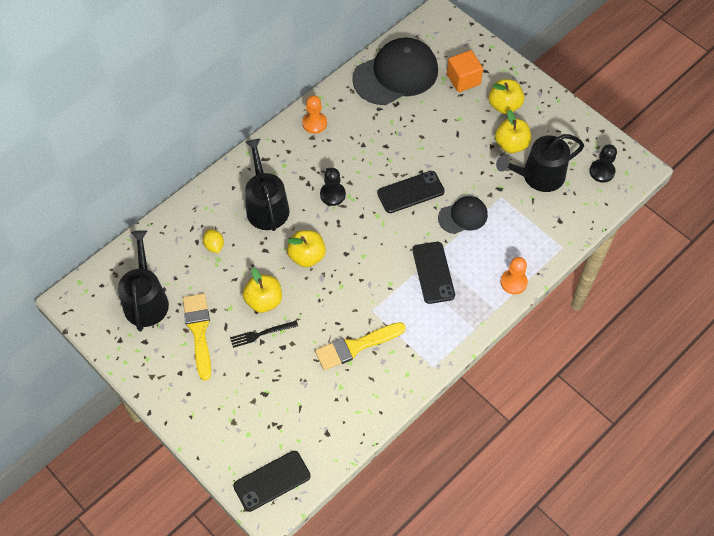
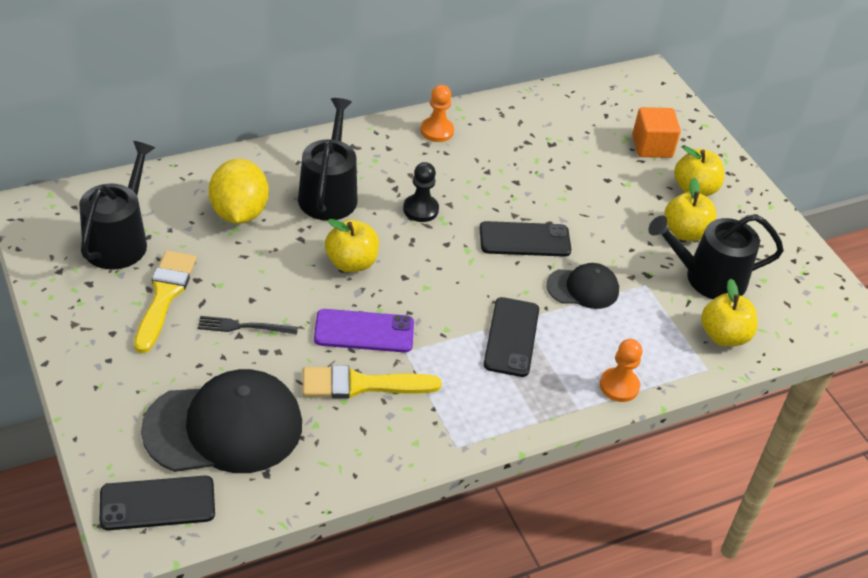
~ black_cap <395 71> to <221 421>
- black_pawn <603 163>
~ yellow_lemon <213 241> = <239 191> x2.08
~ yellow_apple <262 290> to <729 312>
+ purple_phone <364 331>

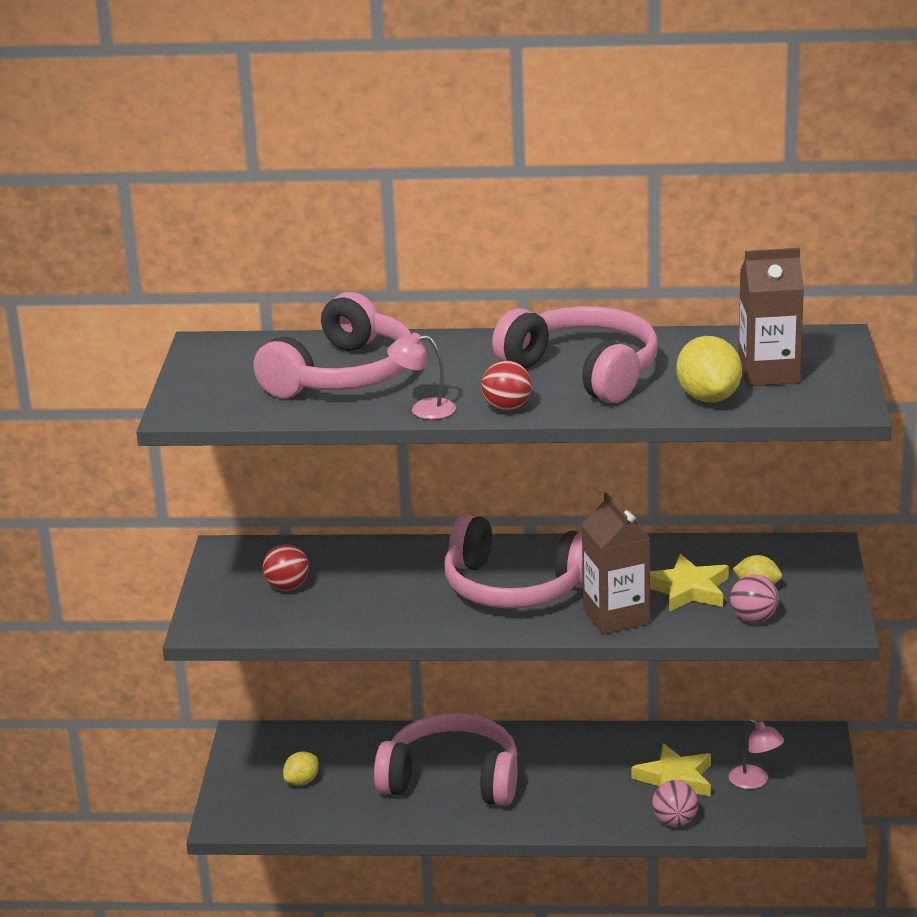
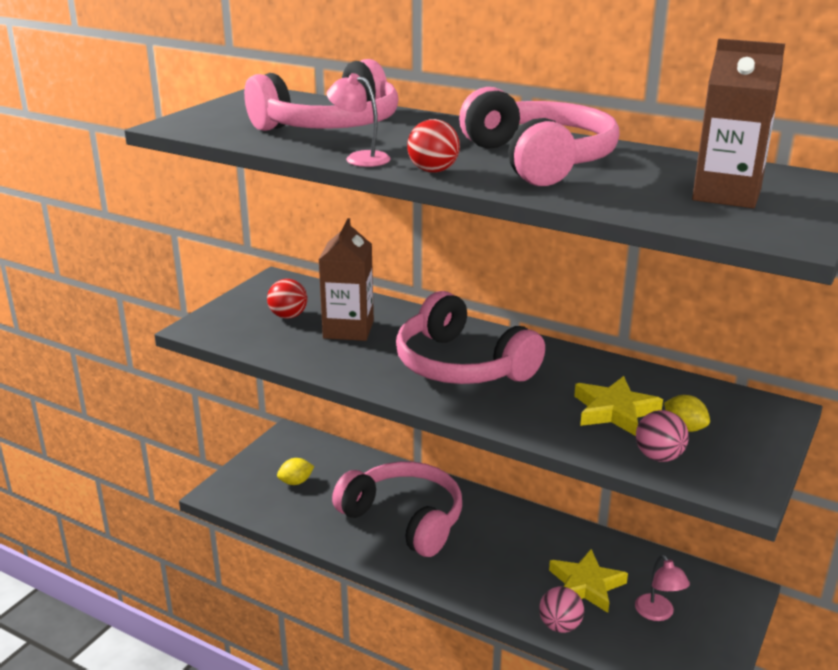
- yellow_lemon <709 369>
~ brown_carton <615 563> to <346 279>

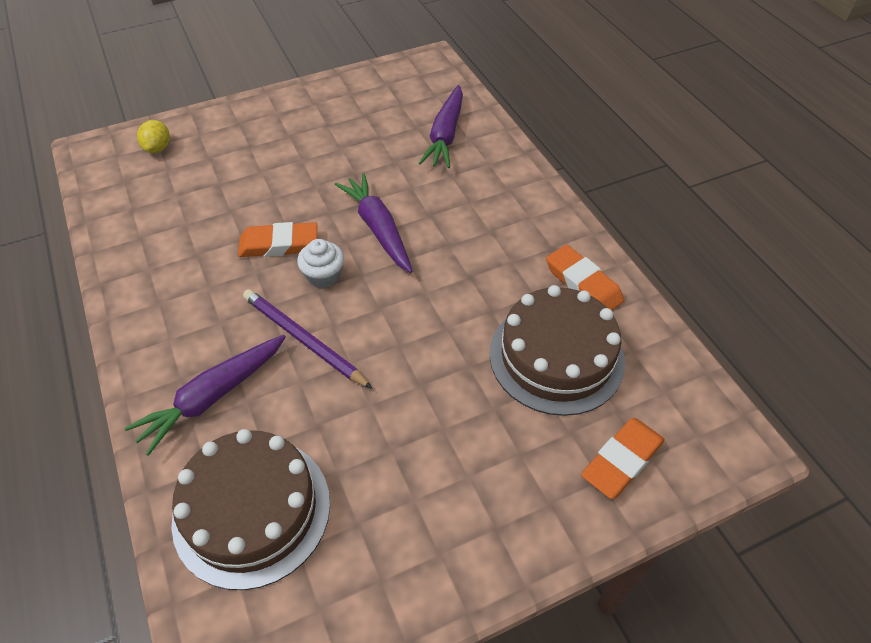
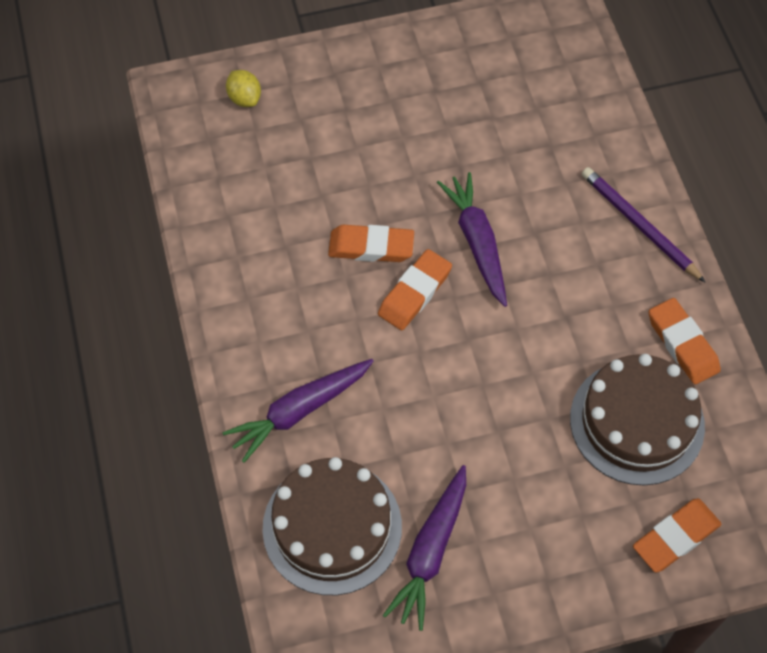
~ purple_carrot <441 126> to <424 548>
~ yellow_lemon <153 136> = <243 88> 45 degrees counterclockwise
~ white_cupcake <320 263> to orange_eraser <415 289>
~ purple_pencil <308 339> to <643 224>

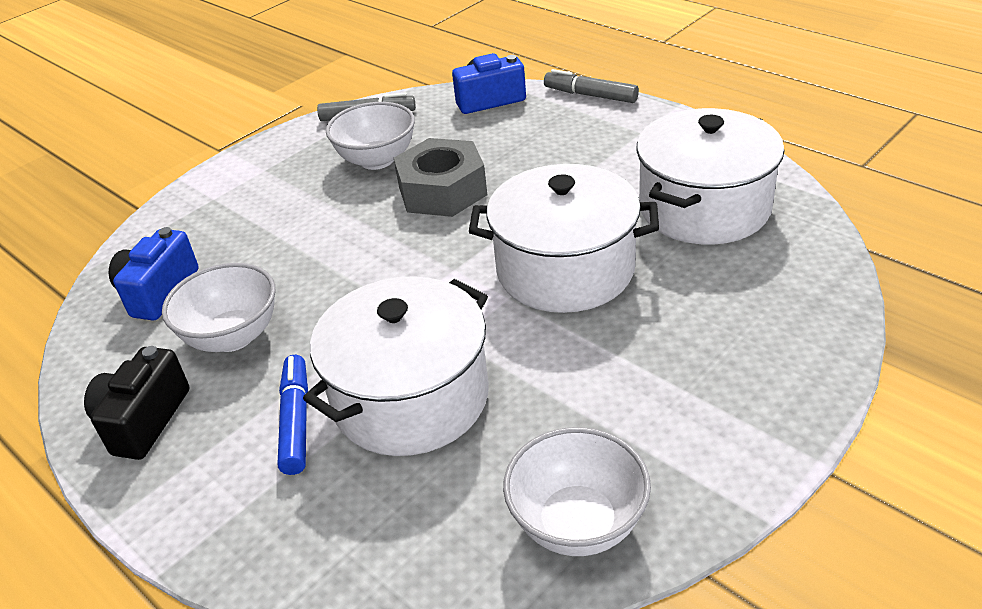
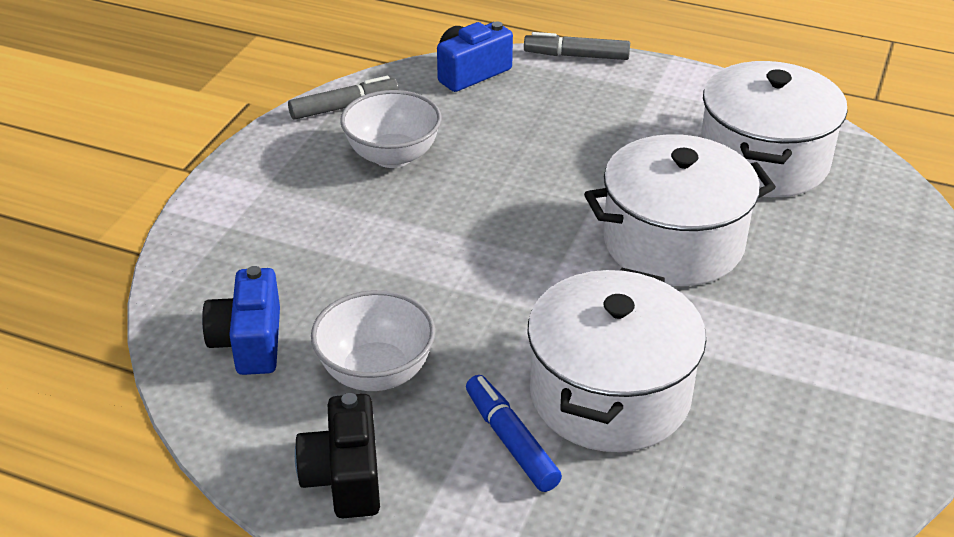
- grey_nut <440 177>
- white_bowl <577 491>

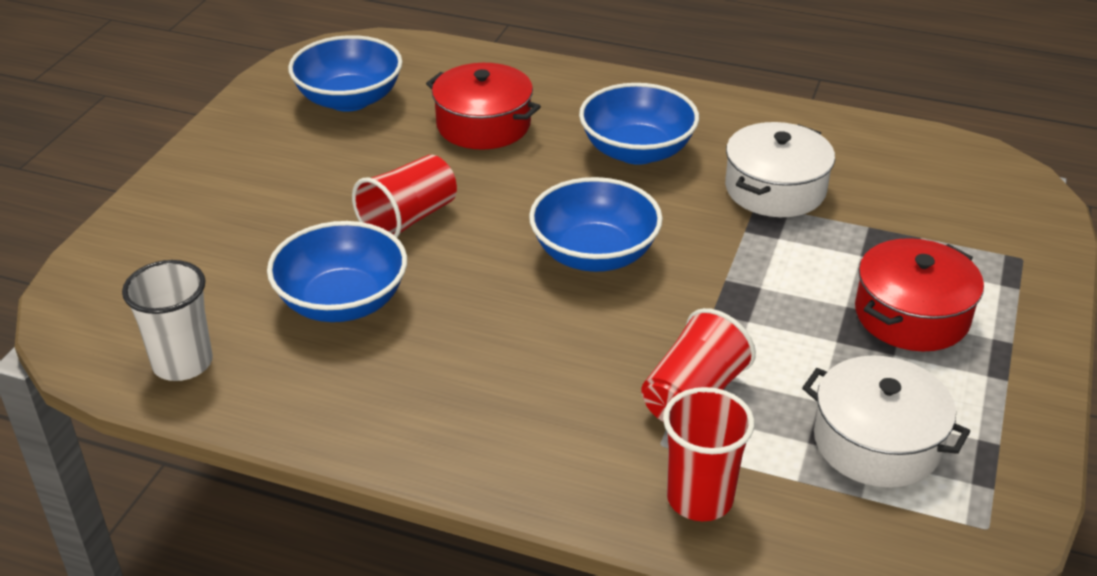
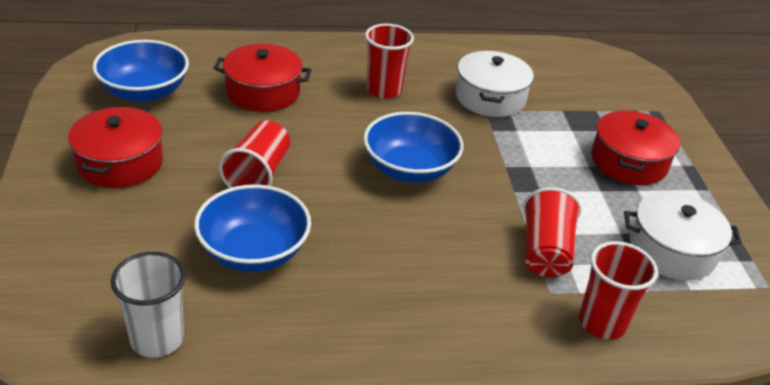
~ blue_bowl <639 124> to red_cup <389 61>
+ red_pot <115 147>

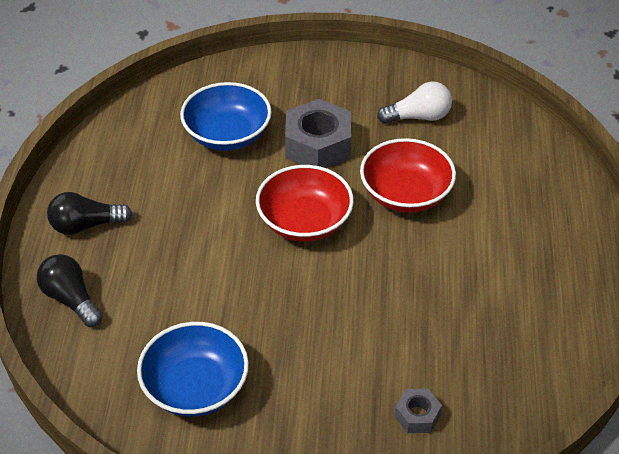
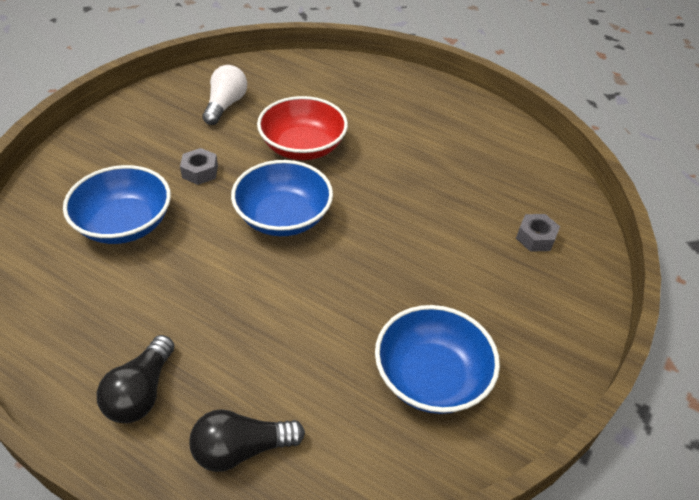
~ grey_nut <318 133> = <199 166> x0.51
~ red_bowl <305 203> to blue_bowl <282 198>

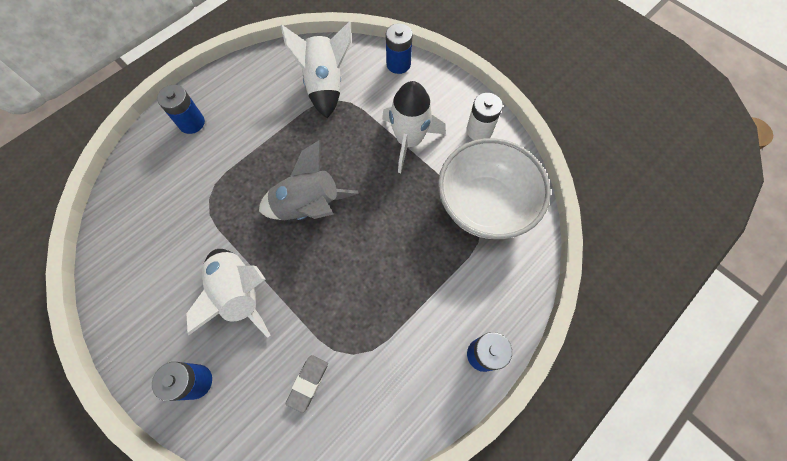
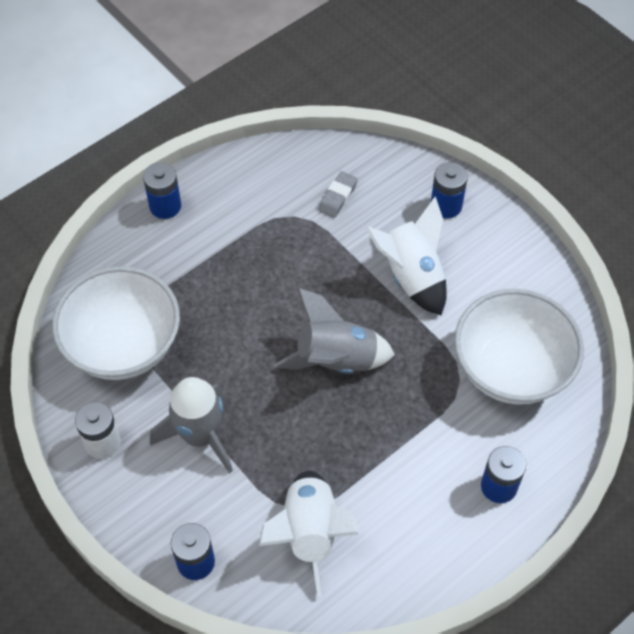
~ white_rocket <414 127> to grey_rocket <191 425>
+ white_bowl <519 347>

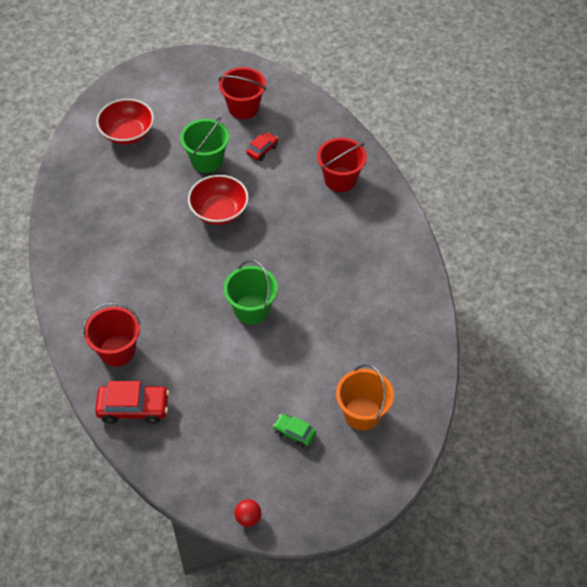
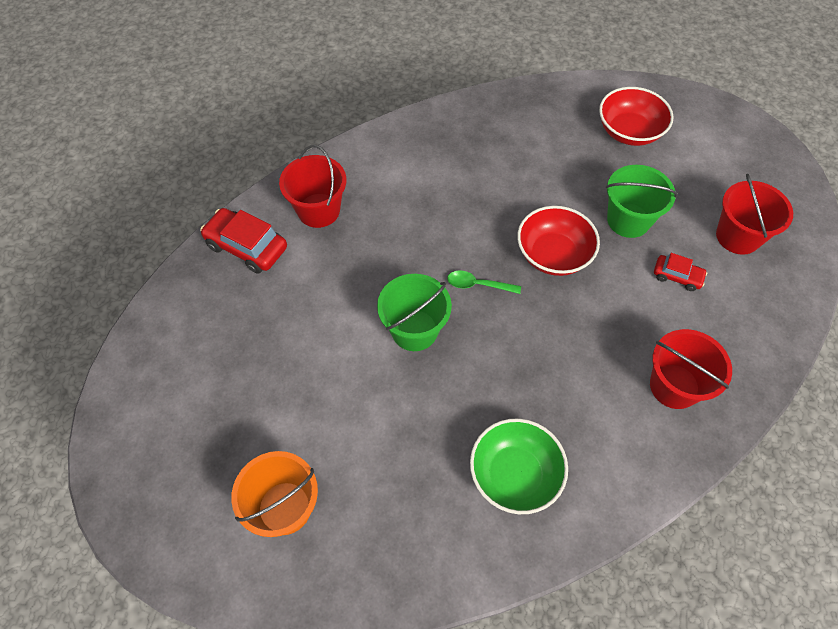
~ red_car <132 402> = <243 241> 135 degrees clockwise
- green_car <294 430>
- red_ball <248 513>
+ green_spoon <484 282>
+ green_bowl <519 466>

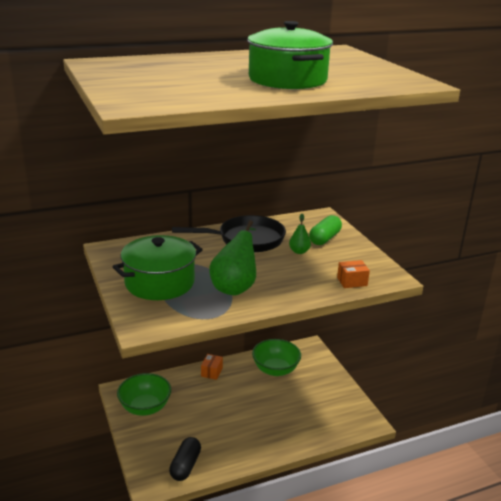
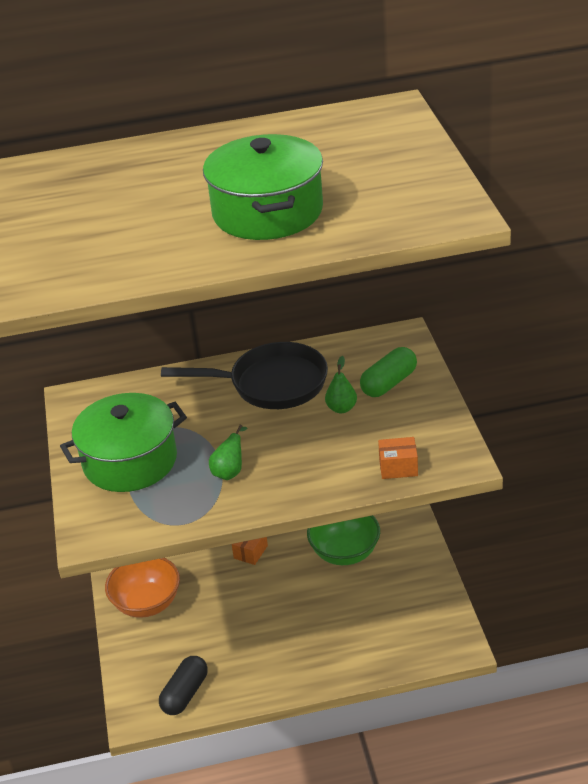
~ green_pear <232 257> = <228 452> x0.51
~ green_bowl <144 394> to orange_bowl <142 588>

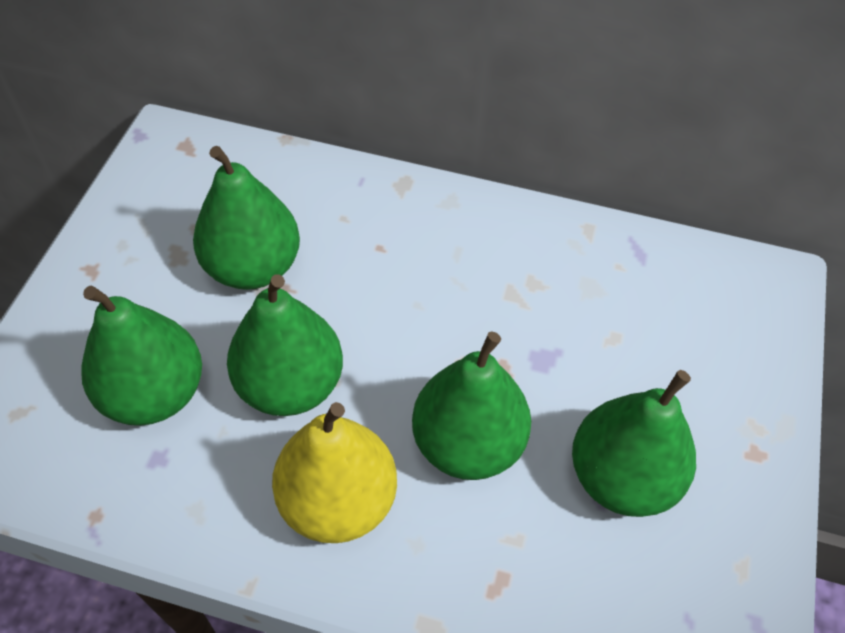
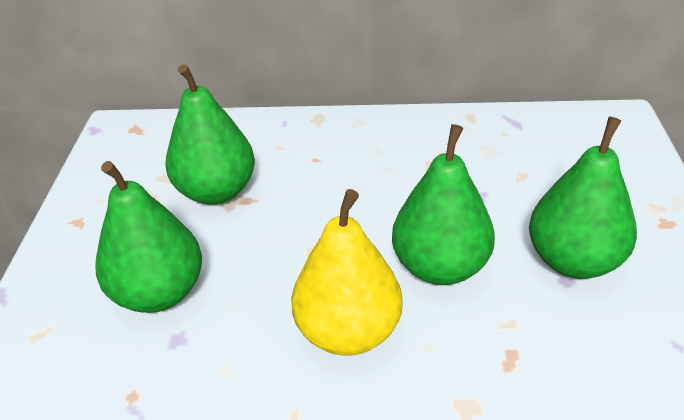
- green_pear <285 345>

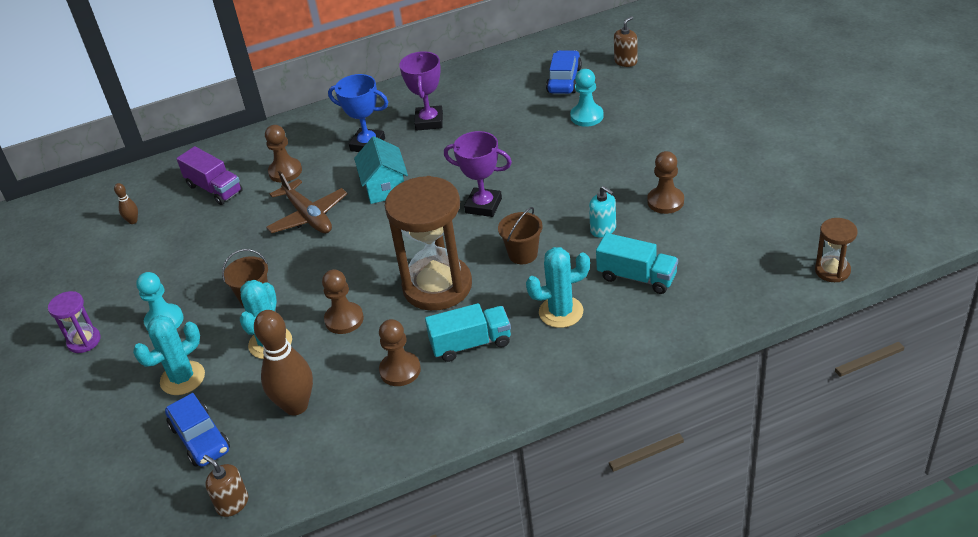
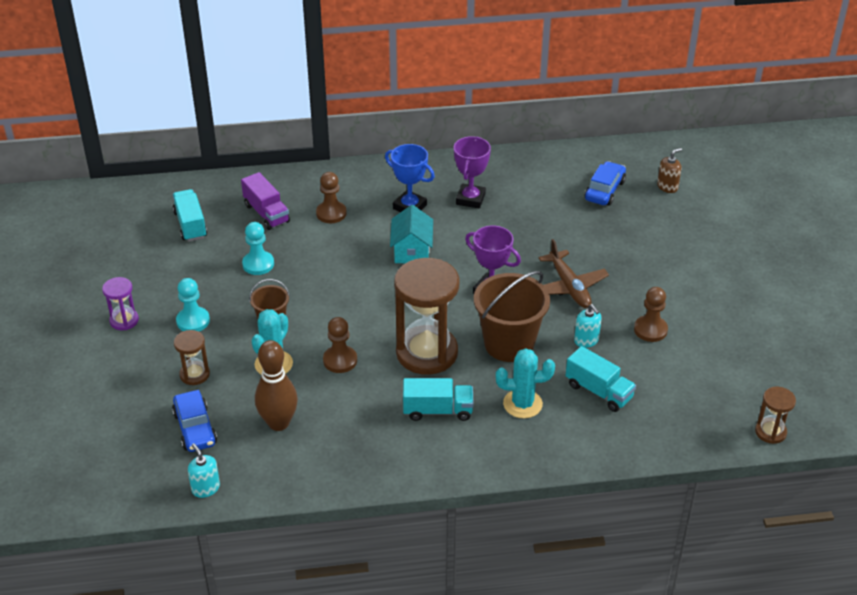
~ turquoise_pawn <587 98> to <258 248>
~ brown_plane <307 201> to <573 273>
~ brown_bowling_pin <126 203> to turquoise_truck <190 215>
~ brown_bucket <520 235> = <512 316> x1.89
~ turquoise_cactus <169 355> to brown_hourglass <192 357>
- brown_pawn <400 352>
~ brown_soap_dispenser <225 486> to turquoise_soap_dispenser <204 470>

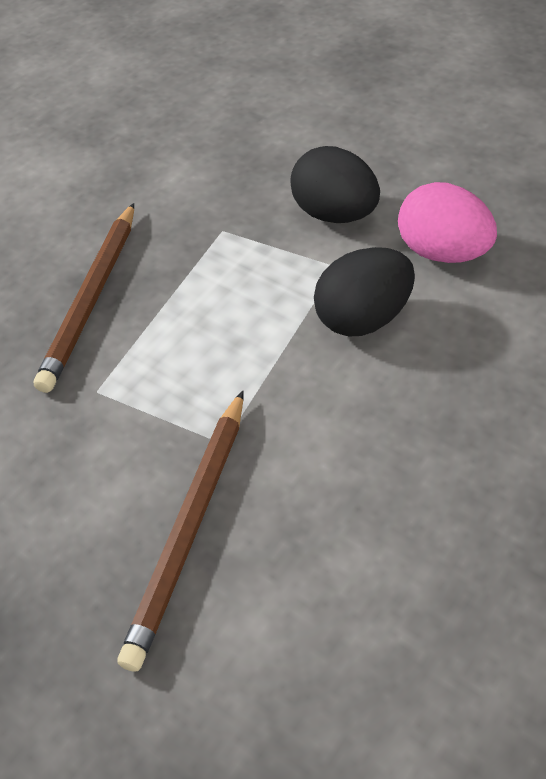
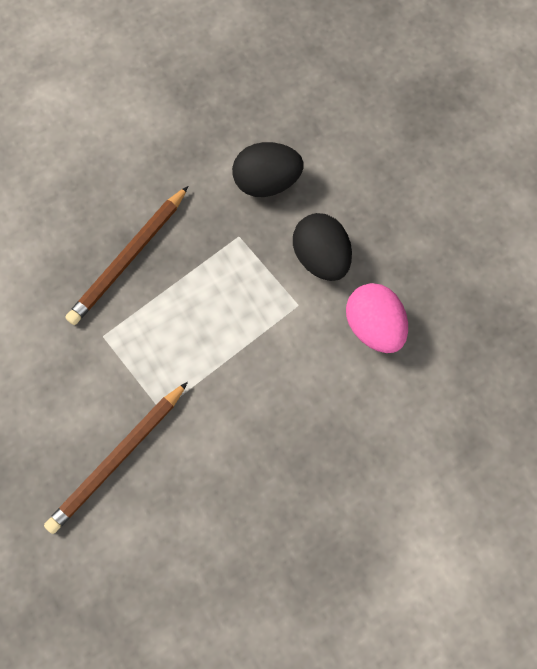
~ black_egg <364 291> to <268 169>

